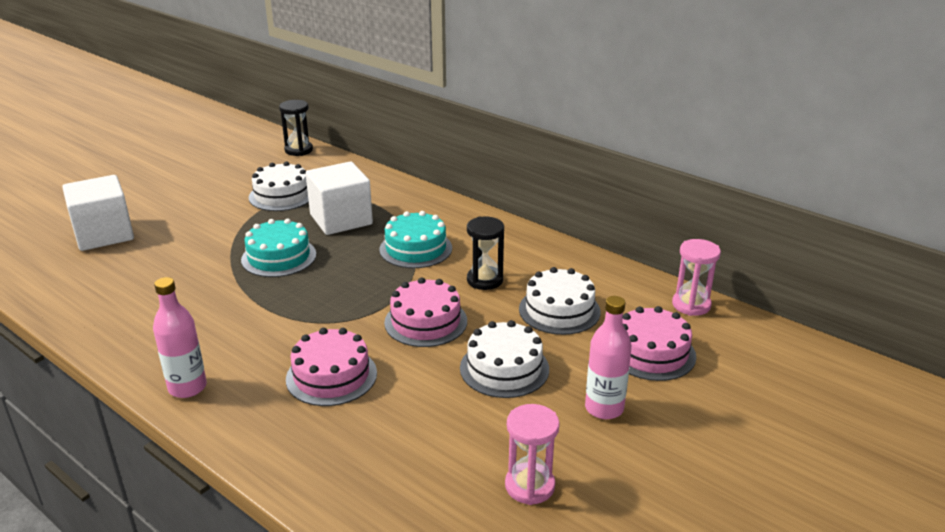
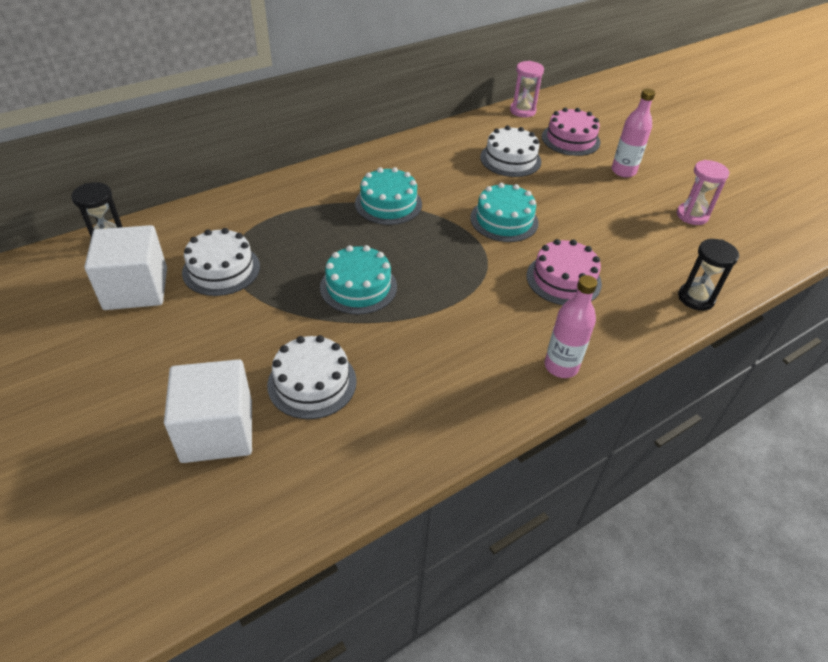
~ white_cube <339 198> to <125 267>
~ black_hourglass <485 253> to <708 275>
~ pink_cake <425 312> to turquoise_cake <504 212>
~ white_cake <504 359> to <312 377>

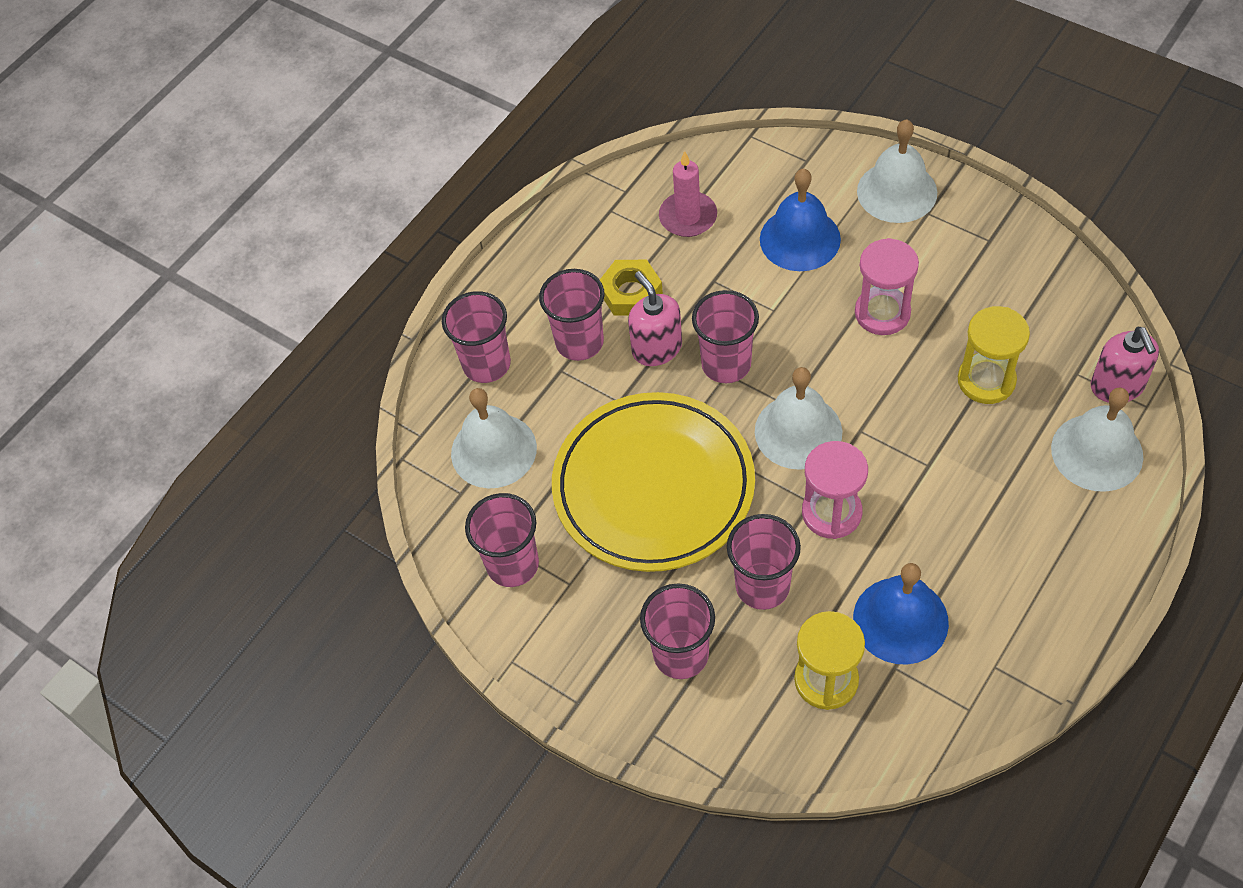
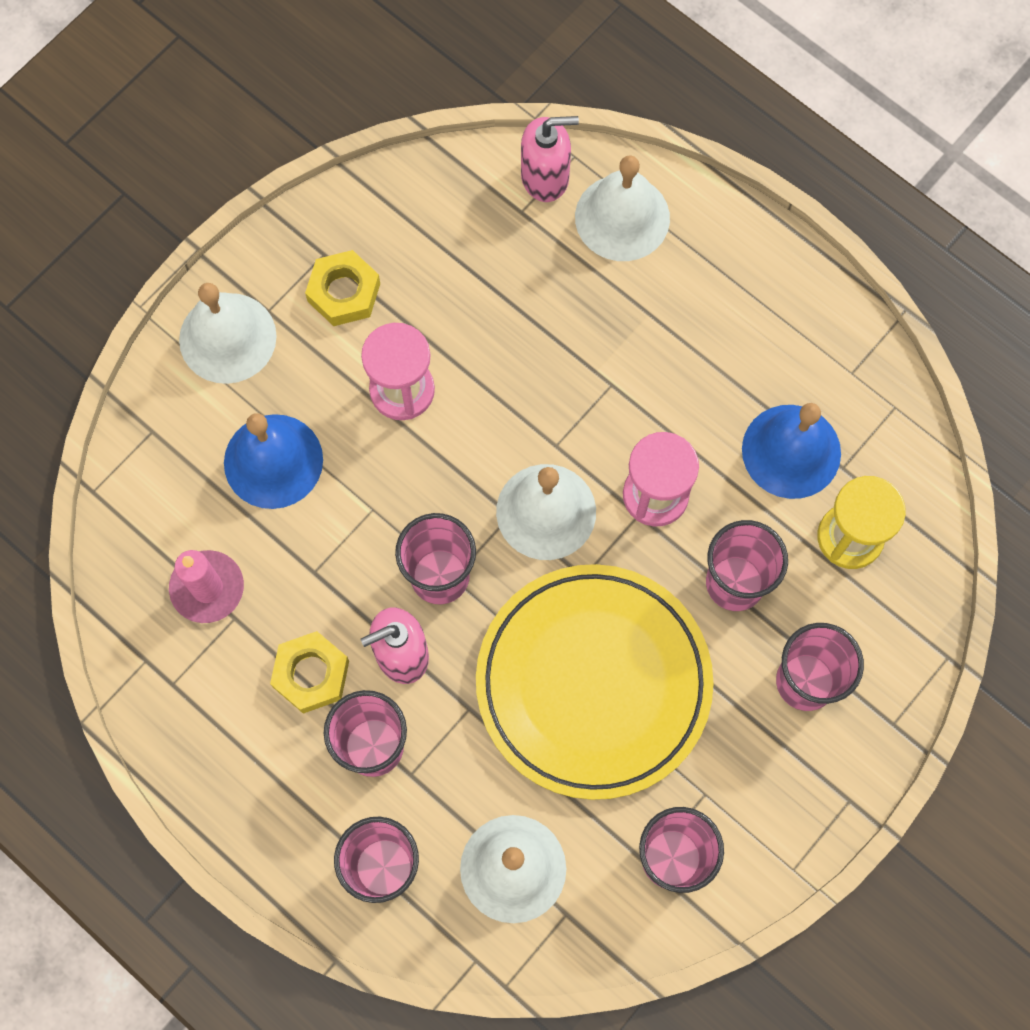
- yellow_hourglass <994 355>
+ yellow_nut <342 288>

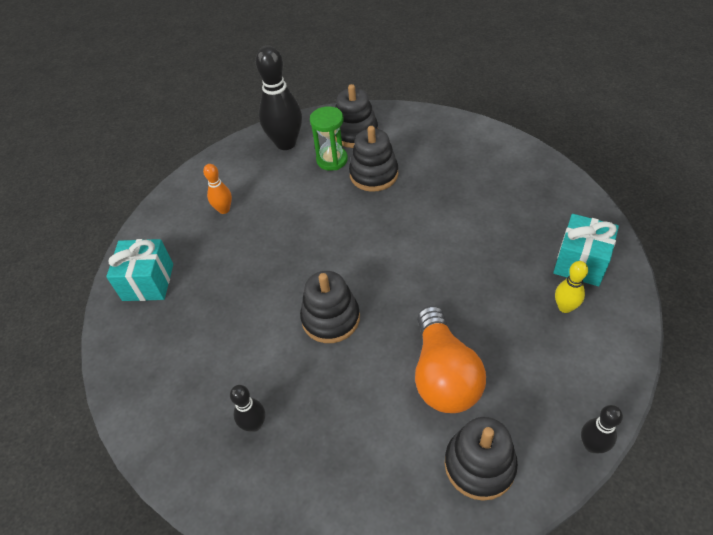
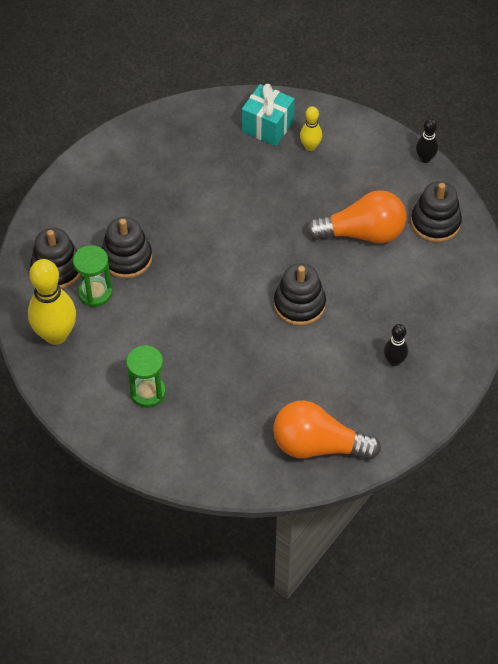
~ black_bowling_pin <278 98> to yellow_bowling_pin <52 302>
~ orange_bowling_pin <217 189> to green_hourglass <146 376>
- turquoise_gift <139 270>
+ orange_light_bulb <327 430>

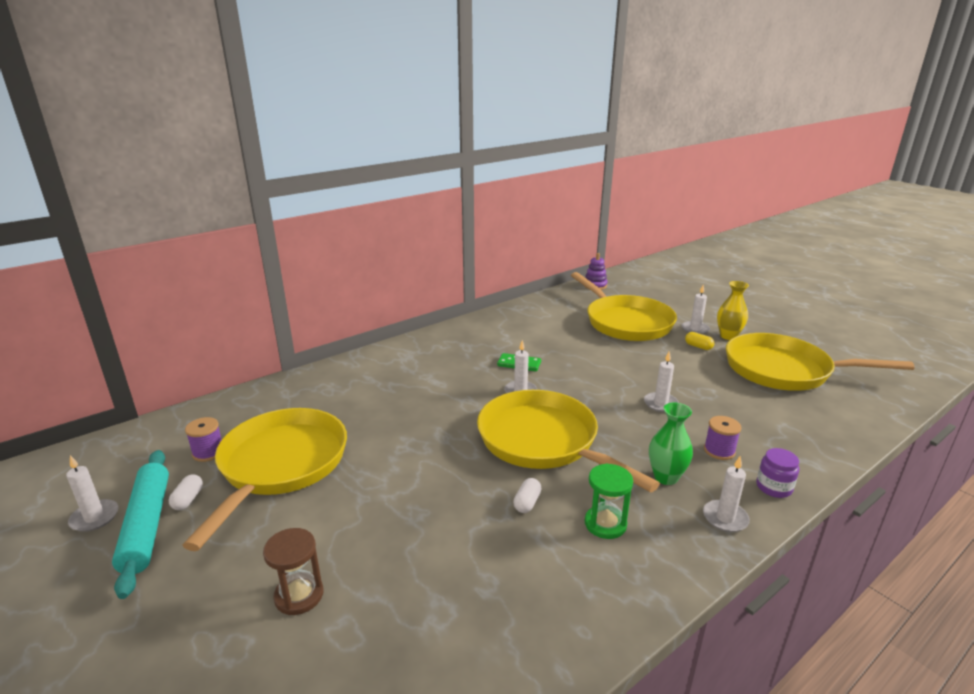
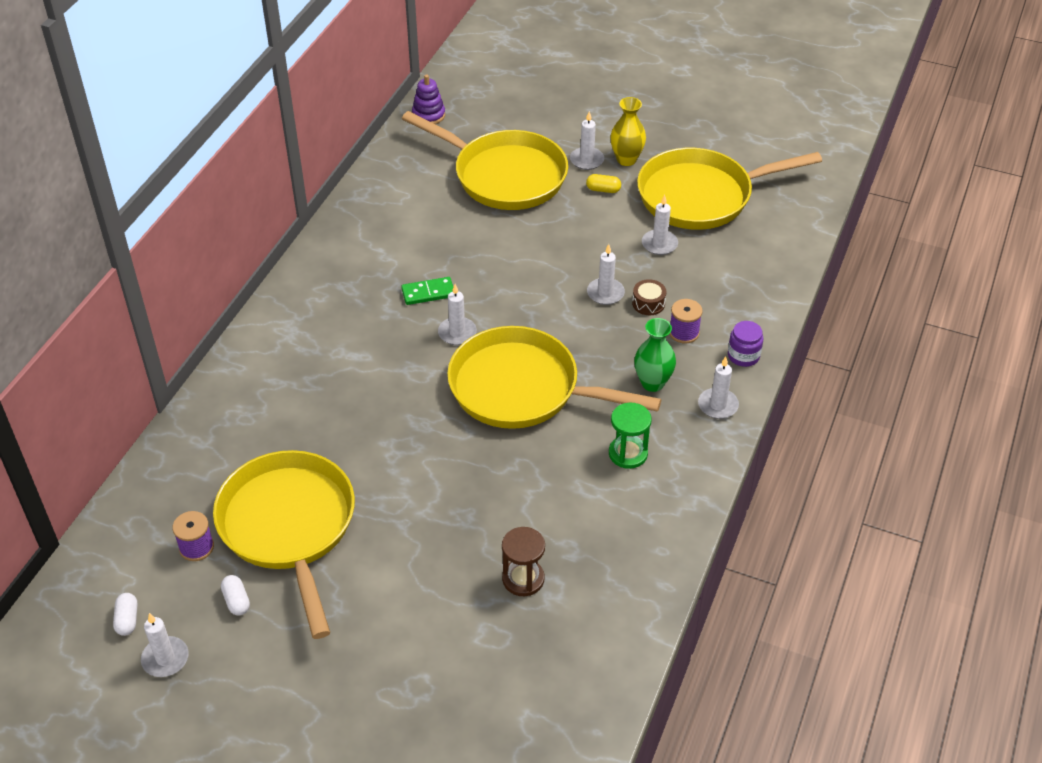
- turquoise_rolling_pin <140 524>
~ white_capsule <527 495> to <125 614>
~ brown_hourglass <293 571> to <523 561>
+ white_candle <660 225>
+ brown_drum <649 297>

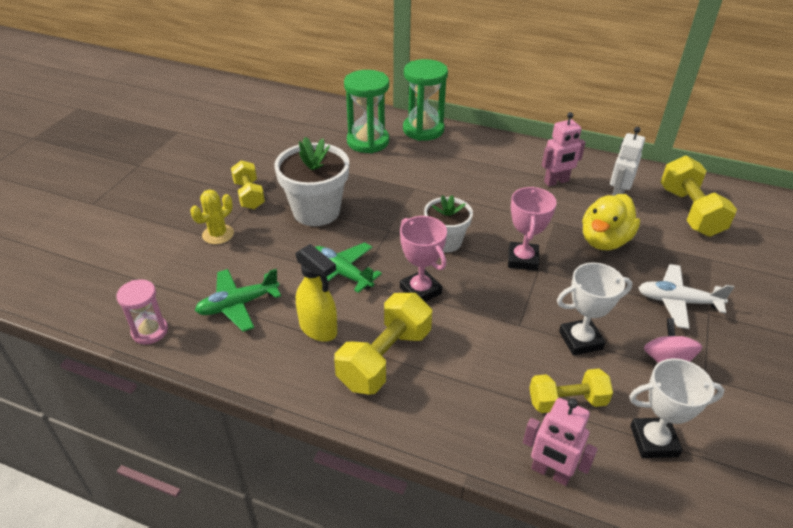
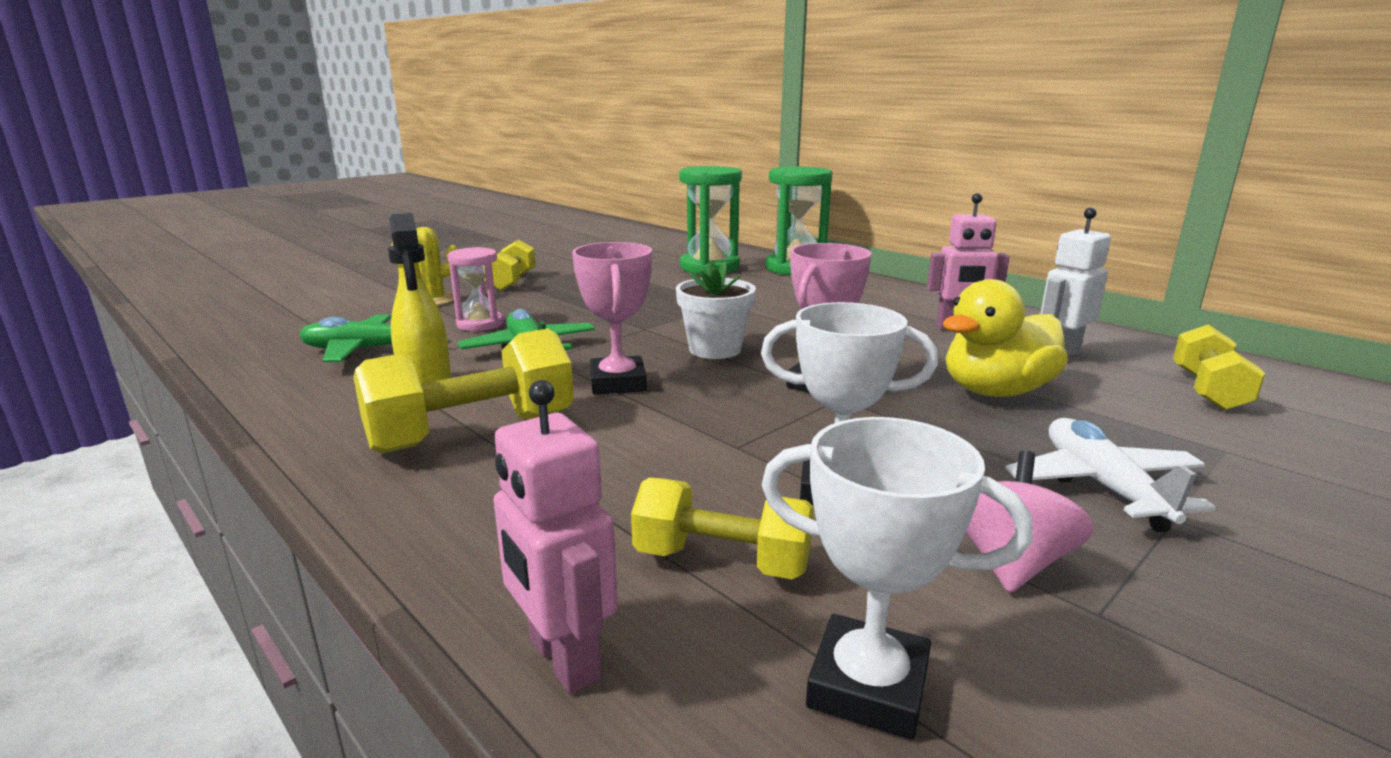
- white_flower_pot <311 181>
~ yellow_dumbbell <699 196> = <1219 367> x0.65
~ white_plane <686 296> = <1110 475> 45 degrees clockwise
~ pink_hourglass <142 311> to <475 289>

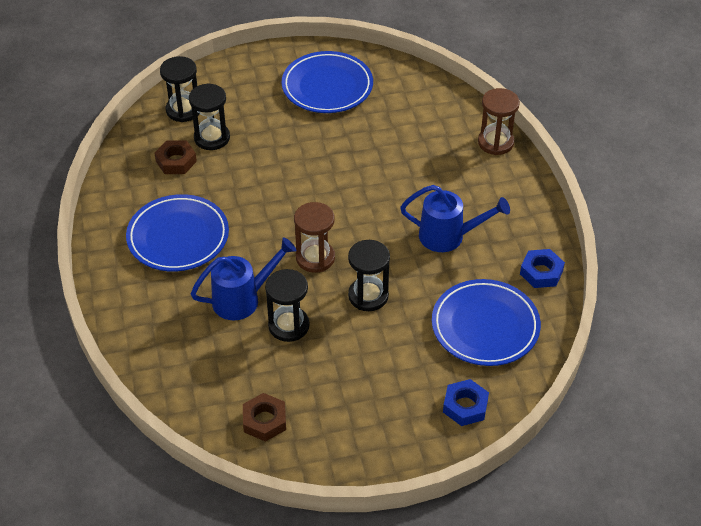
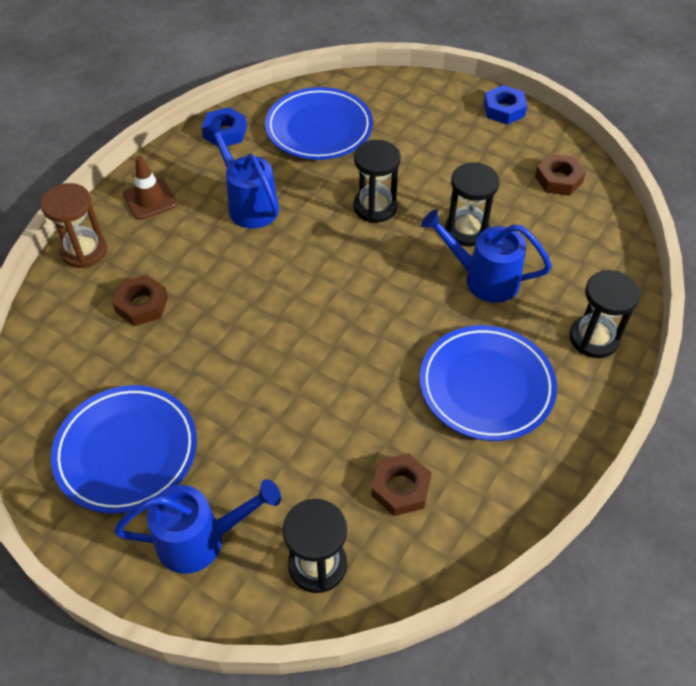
~ black_hourglass <209 116> to <605 314>
- brown_hourglass <314 237>
~ blue_nut <466 402> to <505 105>
+ brown_traffic_cone <150 188>
+ brown_nut <140 300>
+ blue_watering_can <197 526>

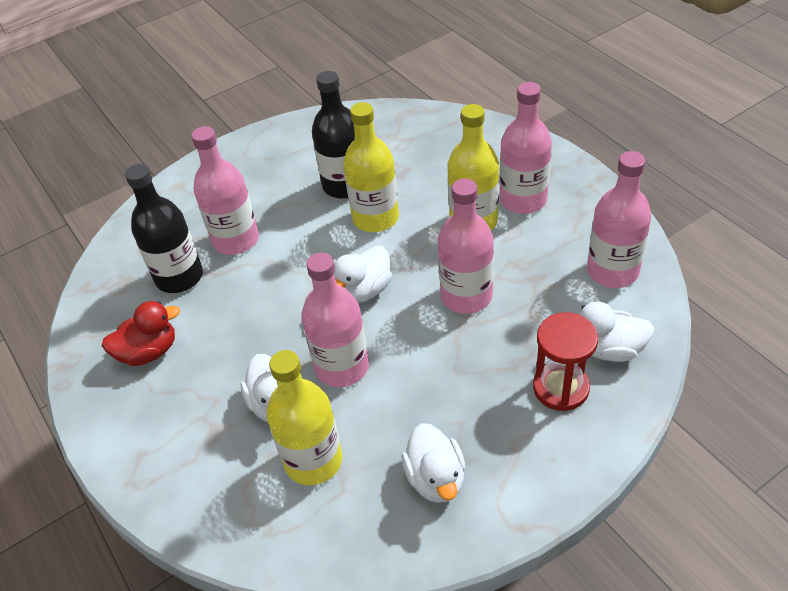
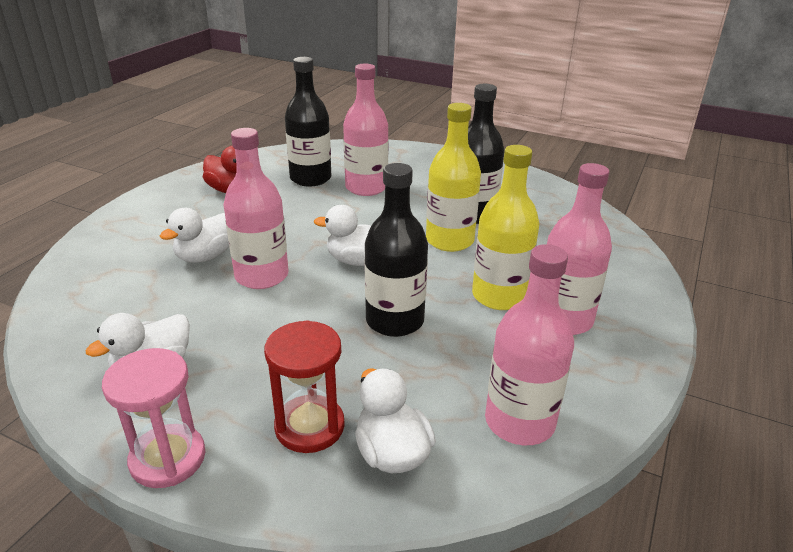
~ pink_bottle <466 246> to black_bottle <396 250>
- yellow_bottle <304 417>
+ pink_hourglass <153 418>

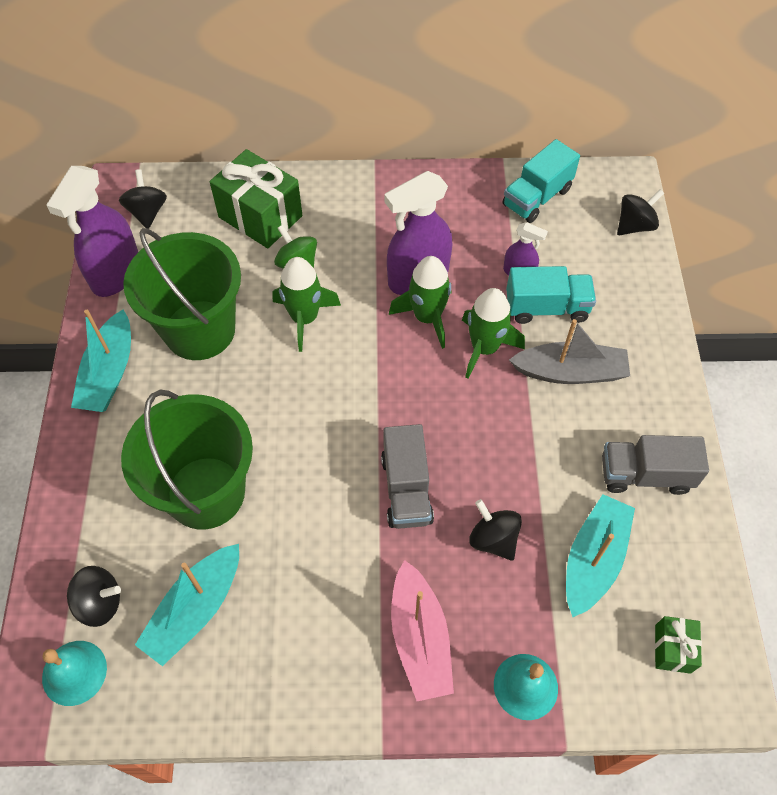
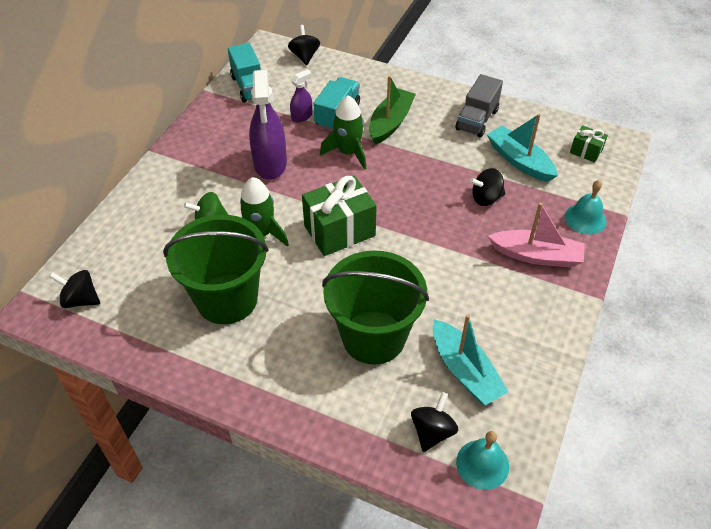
~ green_gift <256 198> to <339 215>
- purple_spray_bottle <92 231>
- green_rocket <420 302>
- turquoise_boat <101 361>
~ grey_boat <569 351> to green_boat <392 110>
- grey_truck <407 476>

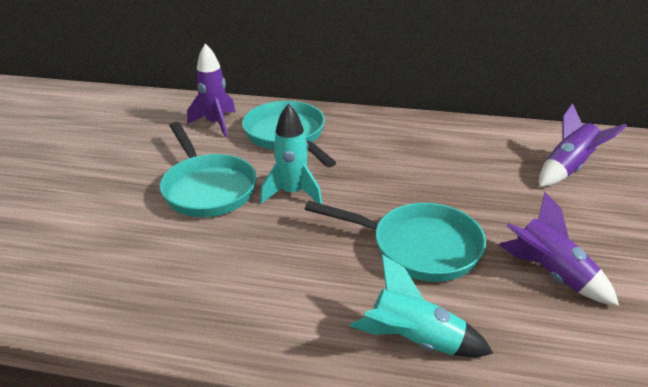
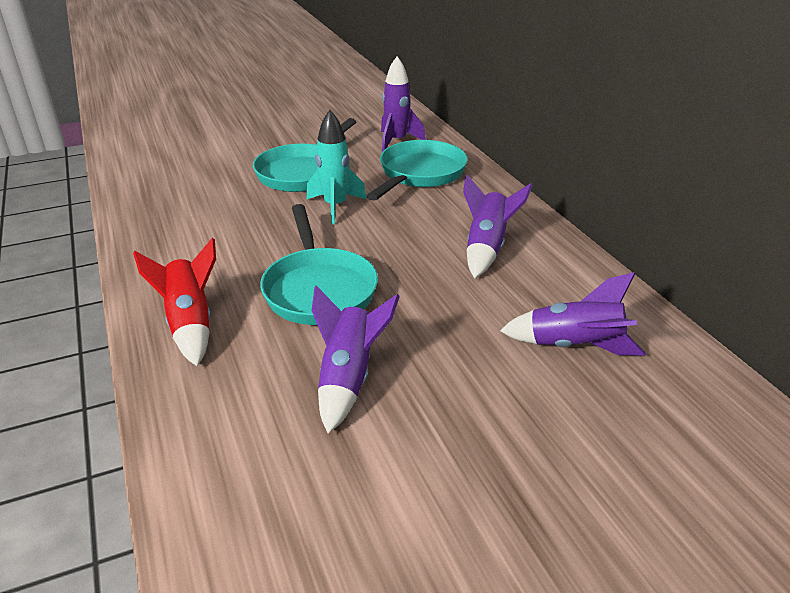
~ turquoise_rocket <422 306> to red_rocket <174 302>
+ purple_rocket <498 226>

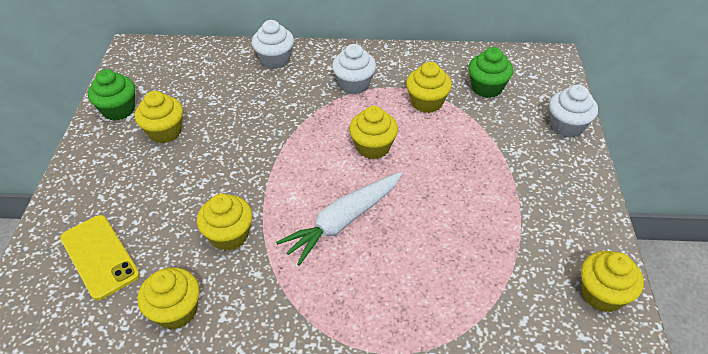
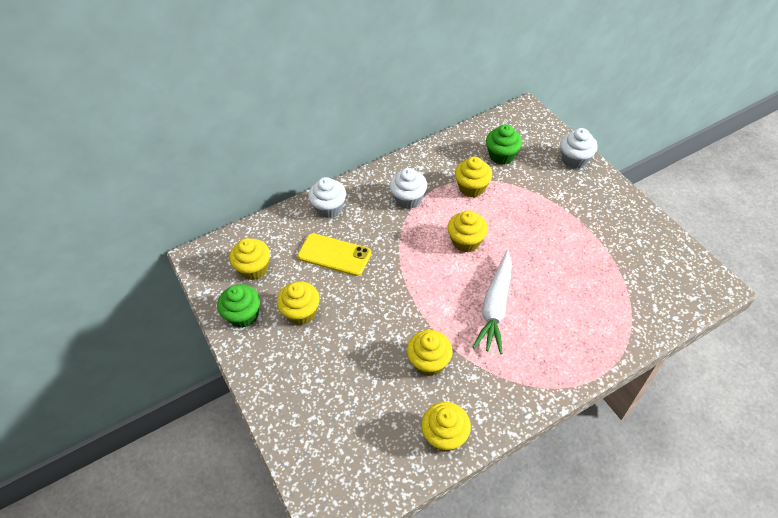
~ yellow_phone <100 257> to <334 254>
~ yellow_cupcake <612 281> to <249 259>

